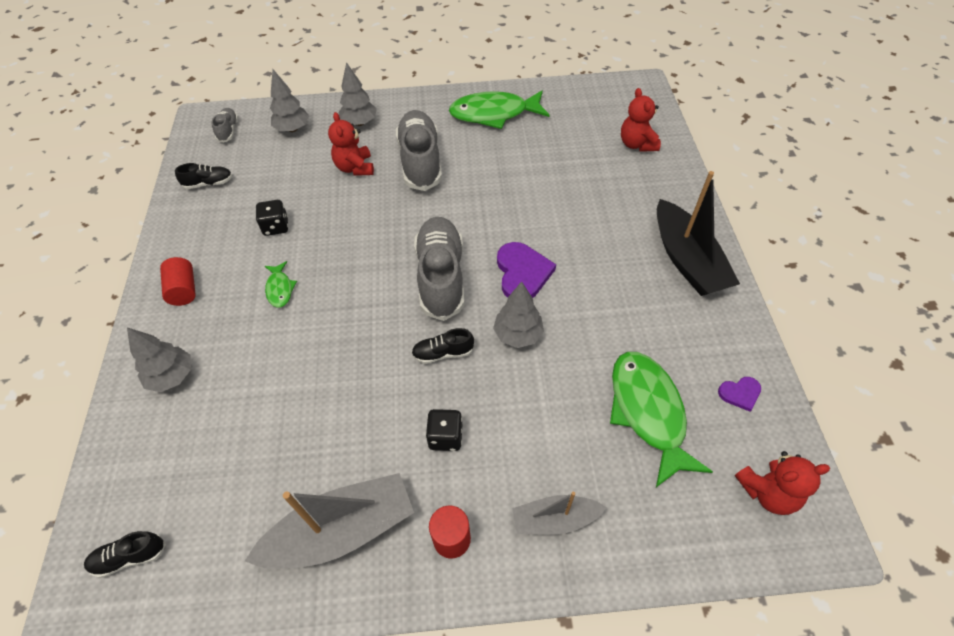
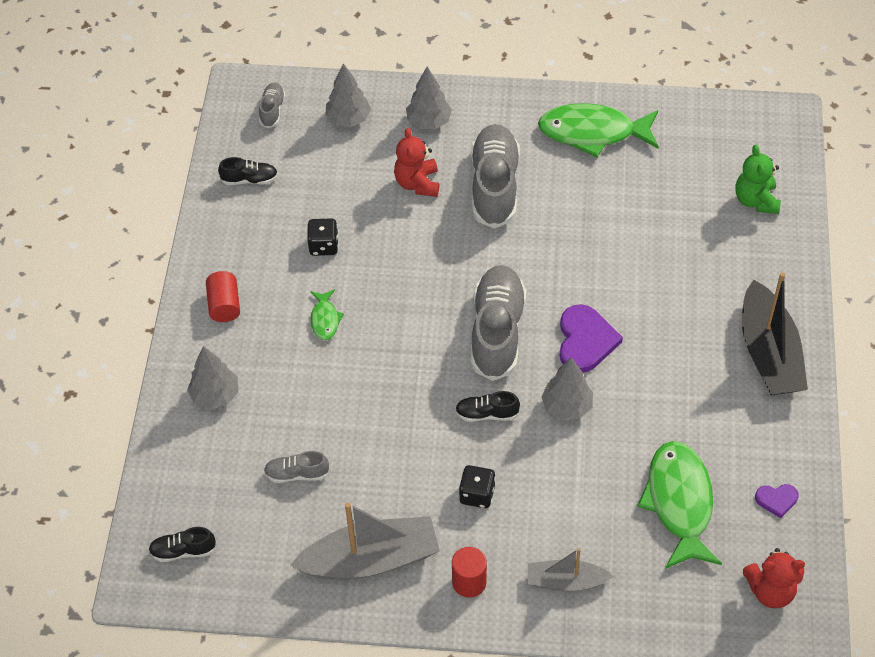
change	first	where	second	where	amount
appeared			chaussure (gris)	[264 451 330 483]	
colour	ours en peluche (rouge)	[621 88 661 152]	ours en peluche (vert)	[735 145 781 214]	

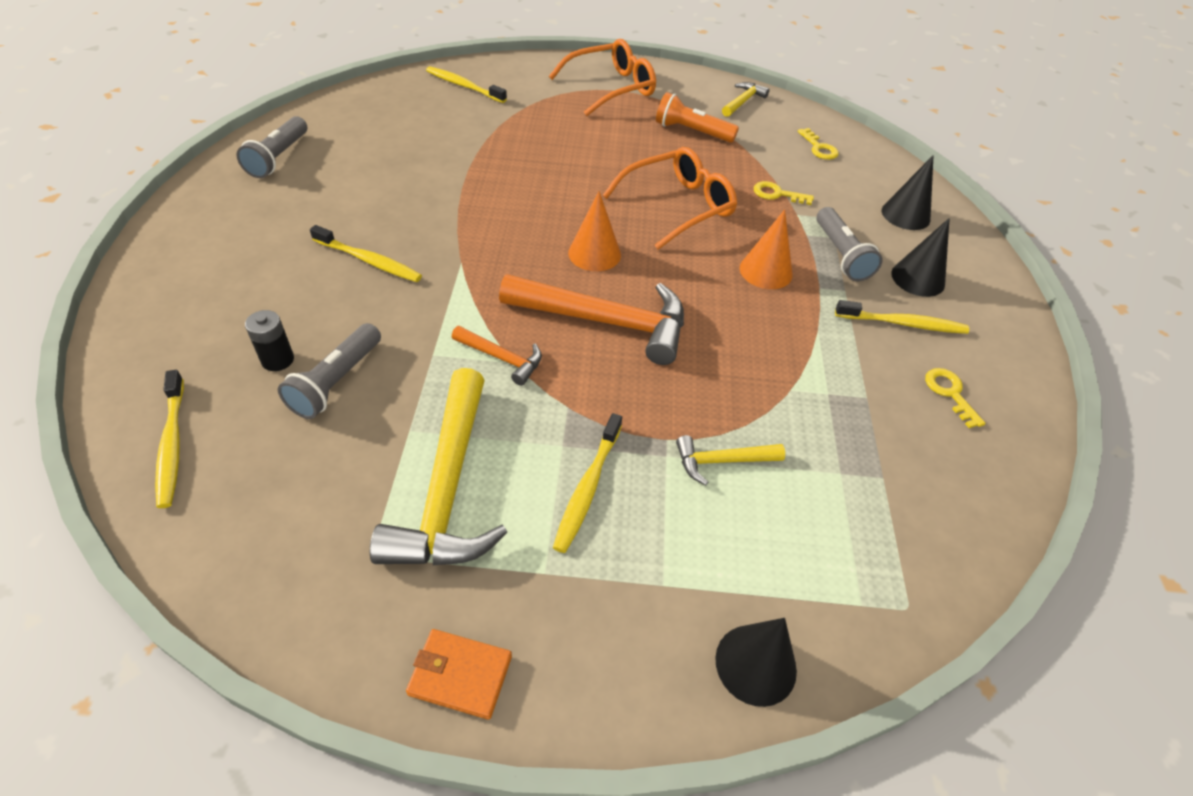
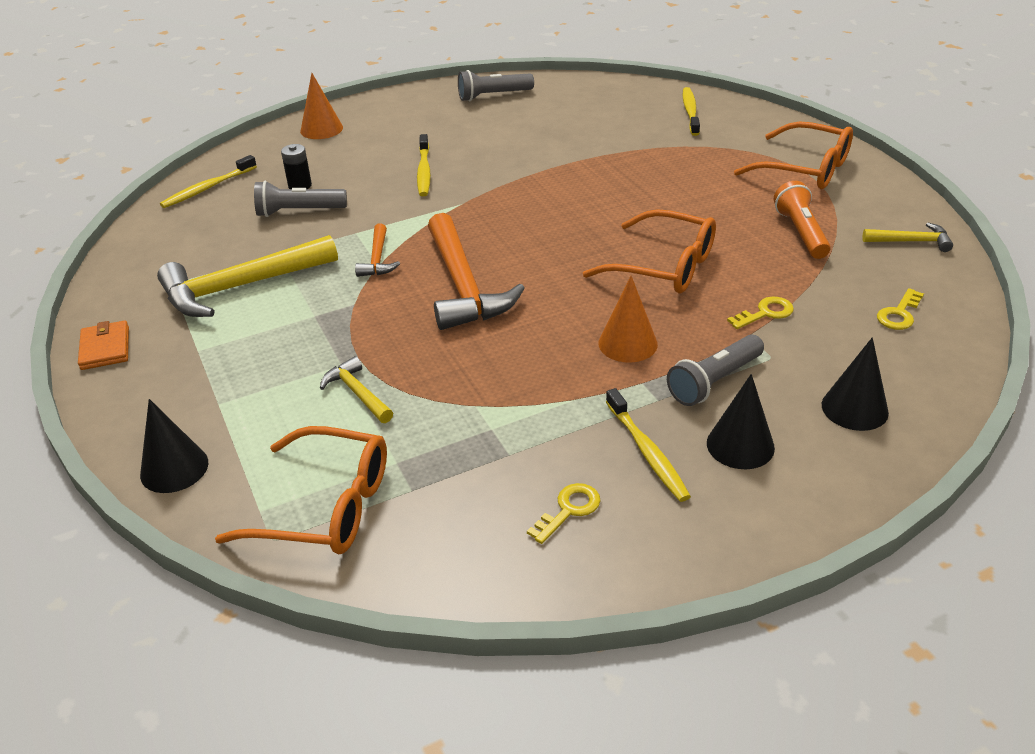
change	first	where	second	where	amount
missing	brosse à dents (jaune)	[553 413 622 553]			
appeared			lunettes (orange)	[215 426 387 555]	
relocated	cône (orange)	[568 191 621 271]		[300 73 343 139]	
spun	clé (jaune)	[754 181 814 205]		[727 297 794 329]	75 degrees clockwise

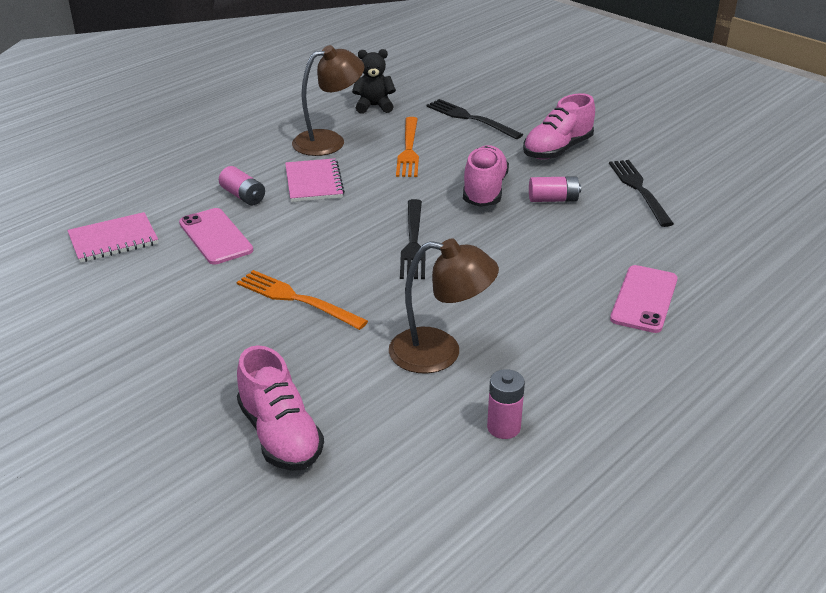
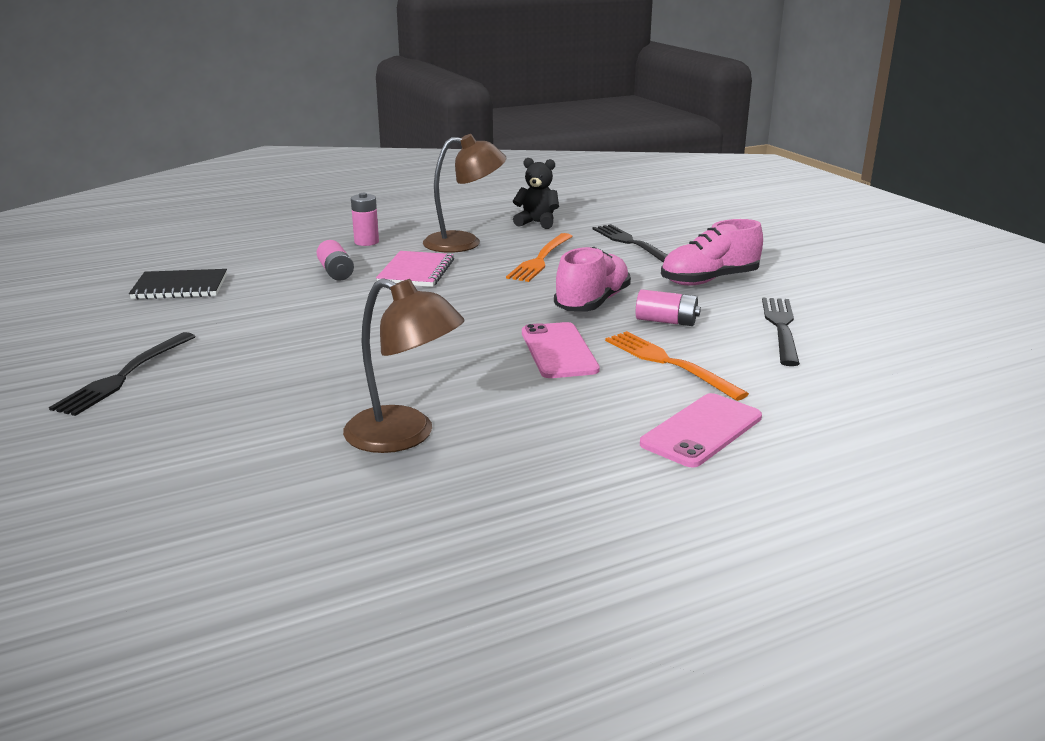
change	first	where	second	where	amount
missing	chaussure (rose)	[237 345 324 471]			
relocated	téléphone (rose)	[179 208 253 265]		[522 322 600 378]	
relocated	fourchette (orange)	[237 270 368 330]		[605 331 749 401]	
relocated	fourchette (noir)	[400 199 426 279]		[49 332 196 416]	
relocated	pile (rose)	[487 369 525 439]		[351 193 379 246]	
colour	carnet (rose)	[67 212 158 263]	carnet (noir)	[129 269 227 299]	

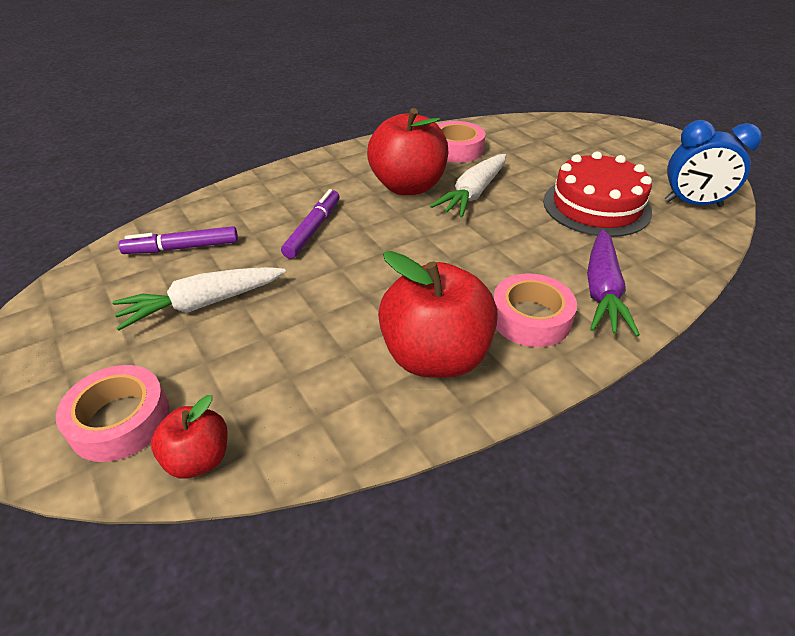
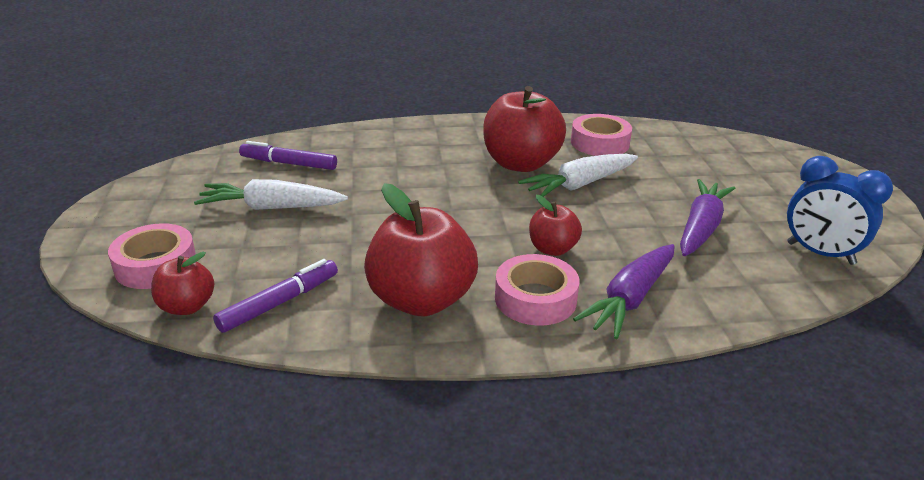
change	first	where	second	where	amount
appeared			pomme (rouge)	[529 195 582 256]	
relocated	feutre (violet)	[281 189 340 259]		[213 259 338 333]	
exchanged	gâteau (rouge)	[543 151 652 237]	carotte (violet)	[680 179 735 256]	

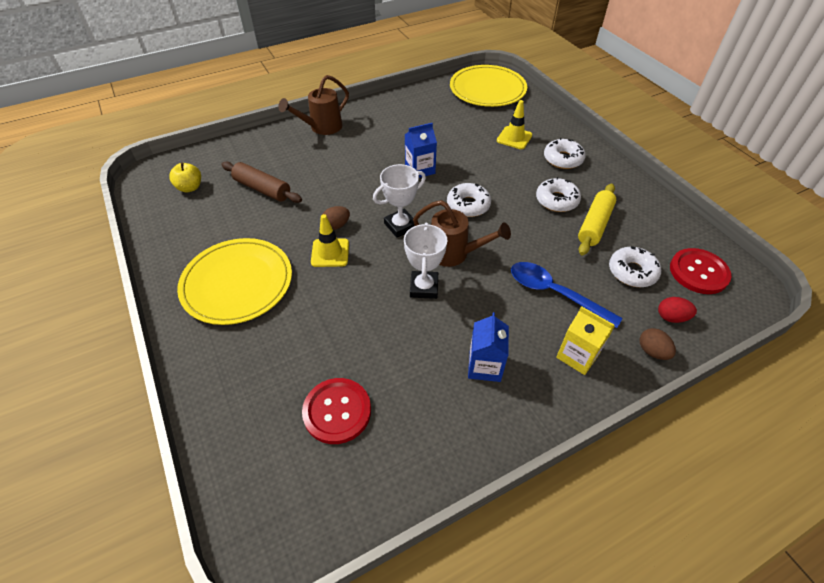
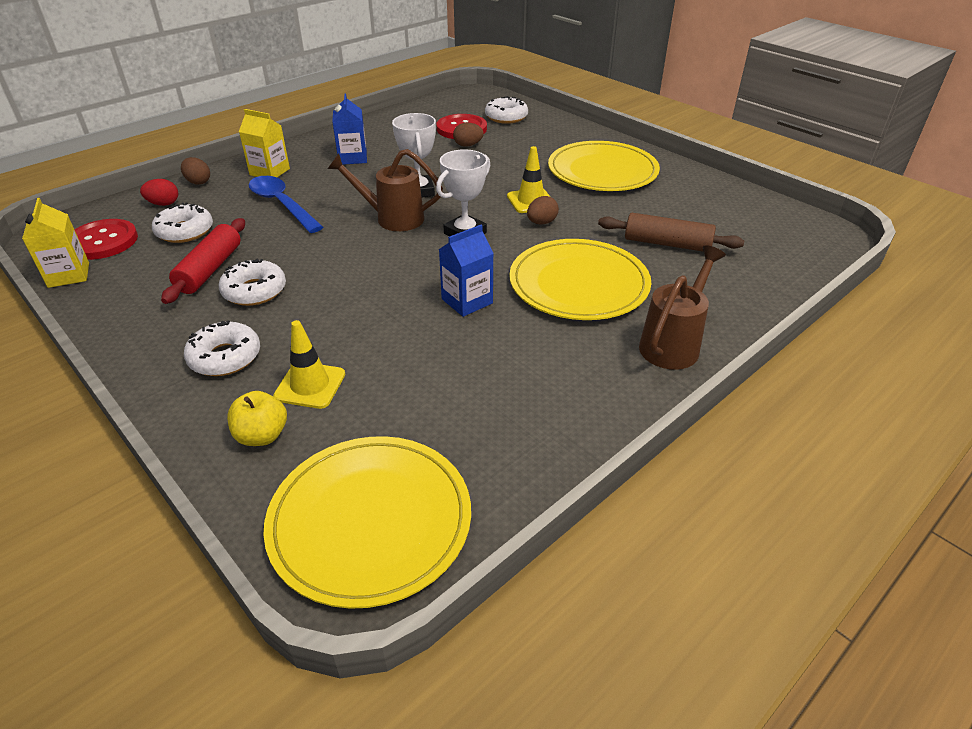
change	first	where	second	where	amount
appeared			brique de lait (jaune)	[22 198 89 288]	
appeared			œuf (marron)	[453 123 484 147]	
appeared			assiette (jaune)	[509 239 651 320]	
relocated	pomme (jaune)	[169 163 201 192]		[227 391 287 446]	
relocated	beignet (blanc)	[447 183 491 217]		[485 96 528 124]	
colour	rouleau à pâtisserie (jaune)	[578 184 616 256]	rouleau à pâtisserie (rouge)	[161 218 245 304]	
spun	cuillère (bleu)	[511 262 623 328]		[249 176 323 233]	150 degrees counterclockwise

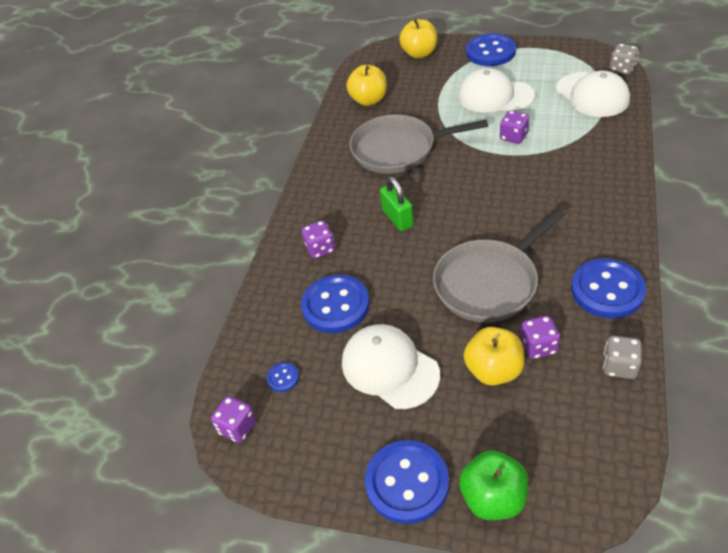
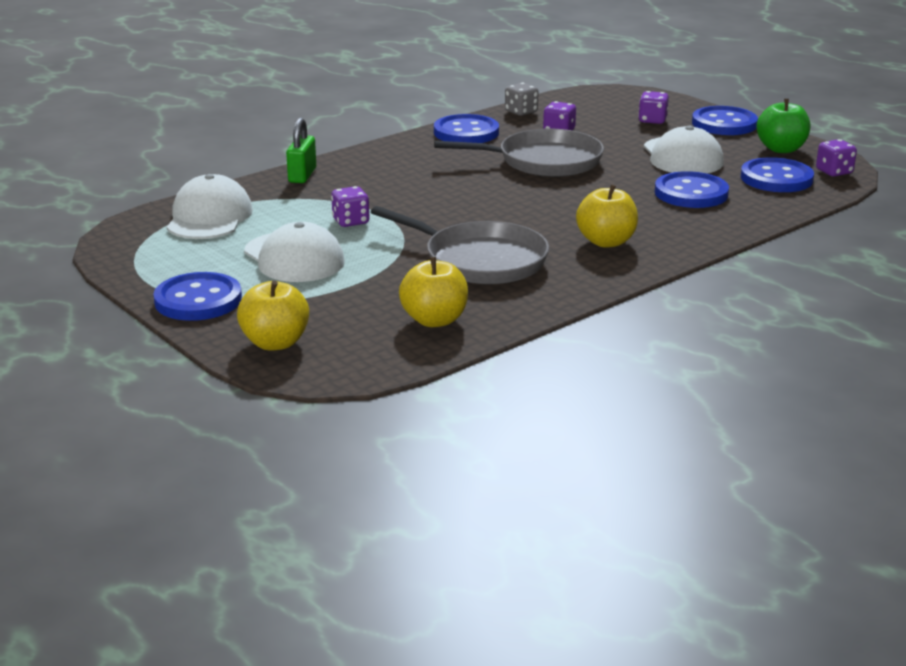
change	first	where	second	where	amount
missing	dé (gris)	[609 44 639 75]			
relocated	dé (violet)	[302 220 335 259]		[638 91 669 124]	
relocated	cadenas (vert)	[380 176 414 231]		[286 118 316 183]	
relocated	pomme (vert)	[459 450 529 520]		[757 99 810 153]	
relocated	pomme (jaune)	[463 327 525 385]		[576 184 638 248]	
size	bouton (bleu)	[267 362 299 392]		[741 157 814 192]	x2.27

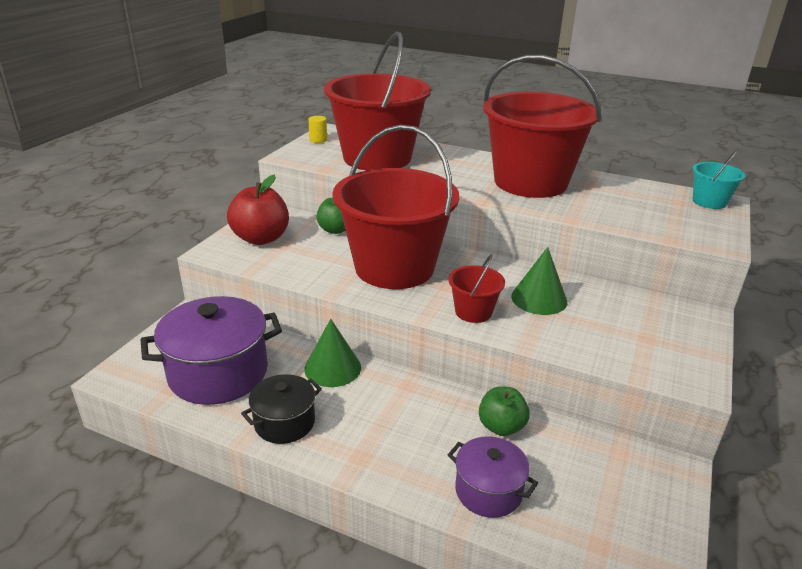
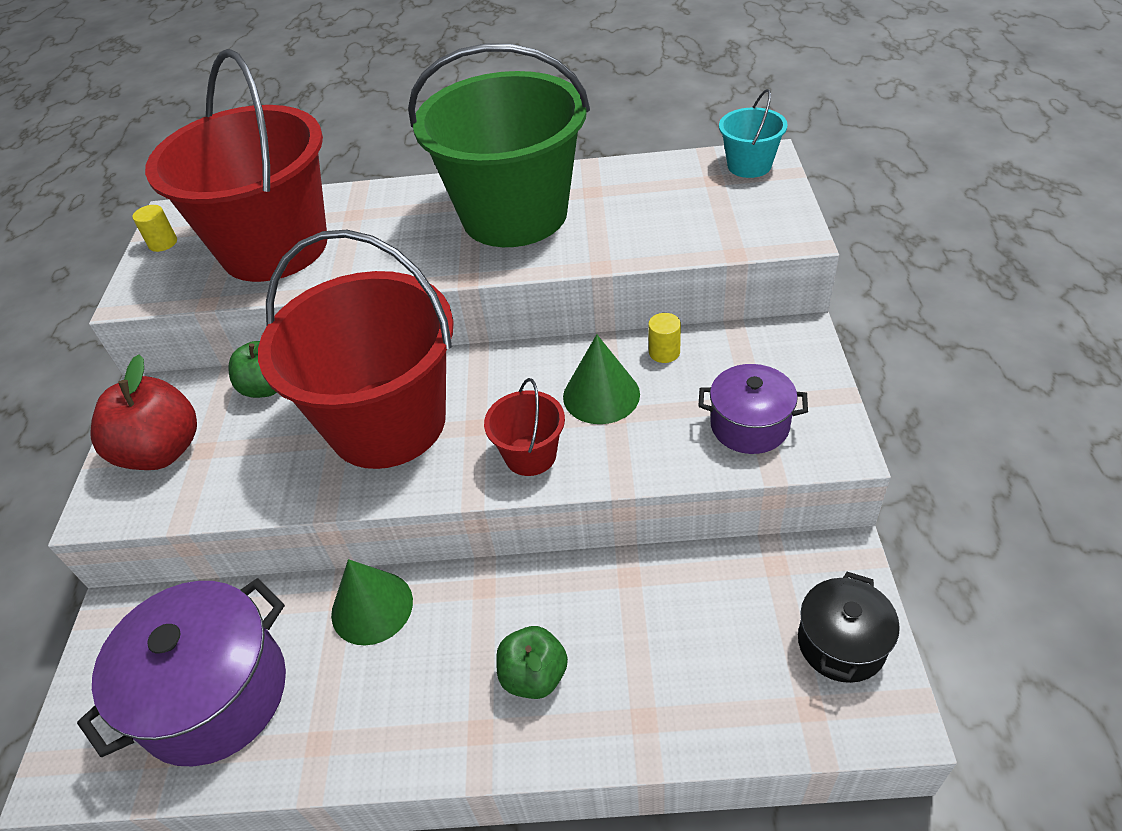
change	first	where	second	where	amount
appeared			cylindre (jaune)	[648 313 681 363]	
relocated	marmite (noir)	[241 374 322 444]		[798 572 900 683]	
relocated	marmite (violet)	[448 436 538 518]		[698 364 808 454]	
relocated	pomme (vert)	[479 387 530 436]		[496 626 568 699]	
colour	seau (rouge)	[483 55 601 198]	seau (vert)	[408 43 590 247]	

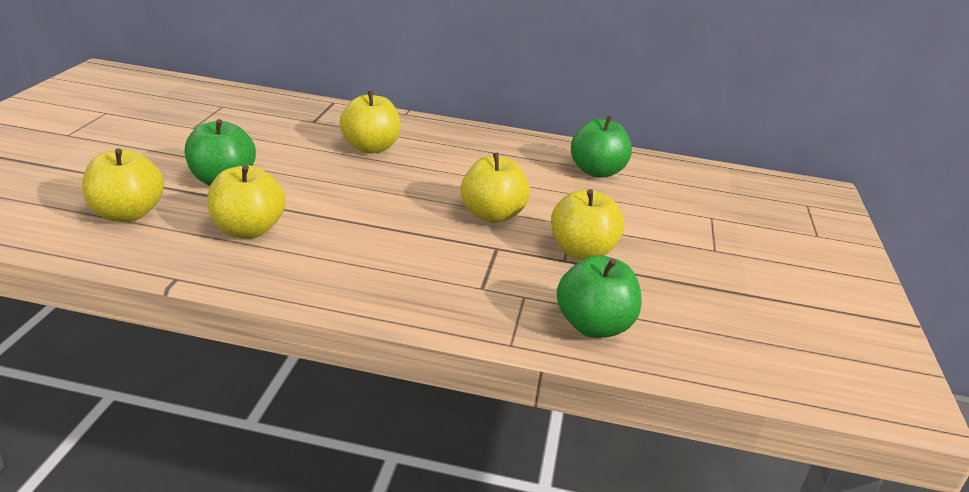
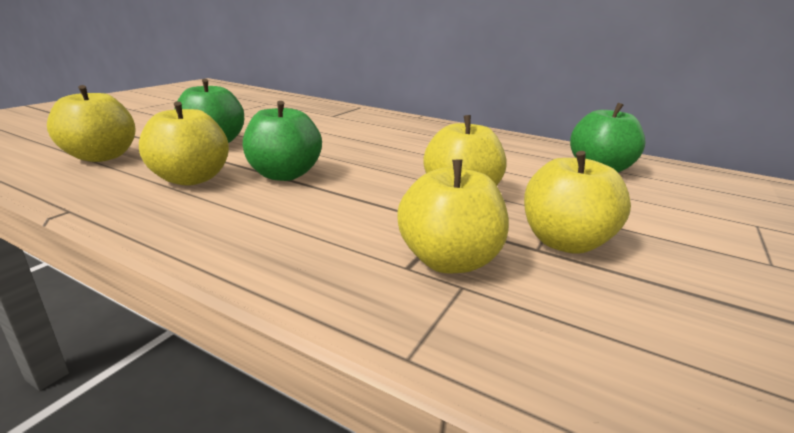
change	first	where	second	where	amount
relocated	pomme (jaune)	[340 91 401 154]		[397 160 509 273]	
relocated	pomme (vert)	[557 255 642 338]		[243 101 322 181]	

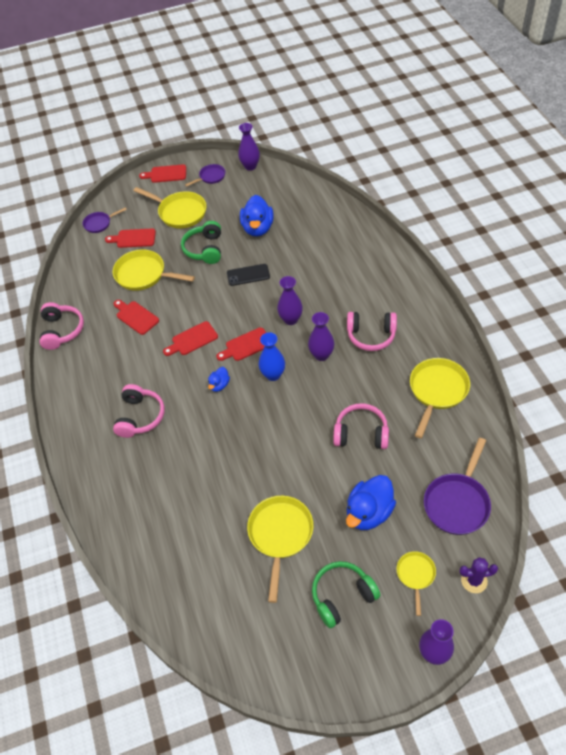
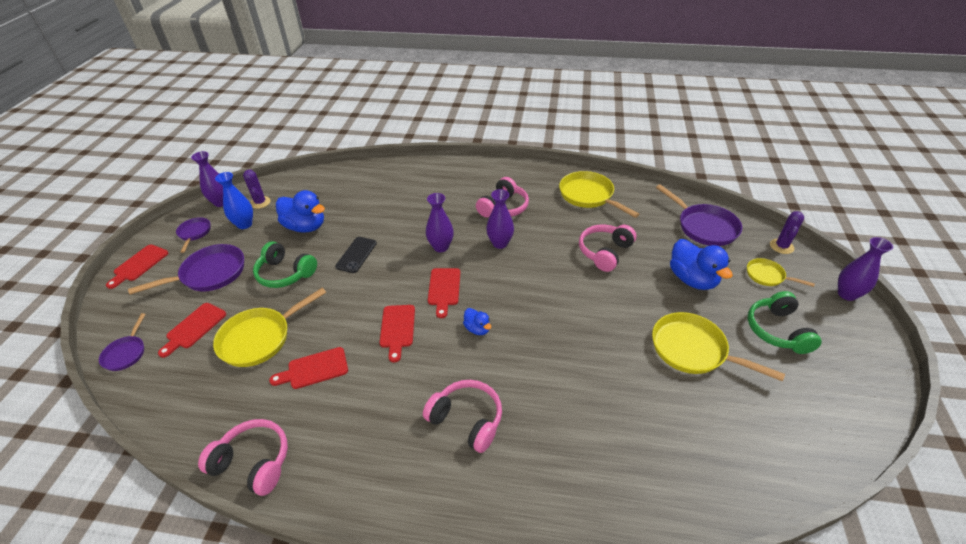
change	first	where	second	where	amount
appeared			cactus (violet)	[243 169 271 209]	
relocated	vase (bleu)	[259 332 285 381]		[215 172 253 229]	
colour	poêle (jaune)	[133 187 206 228]	poêle (violet)	[128 244 244 295]	

